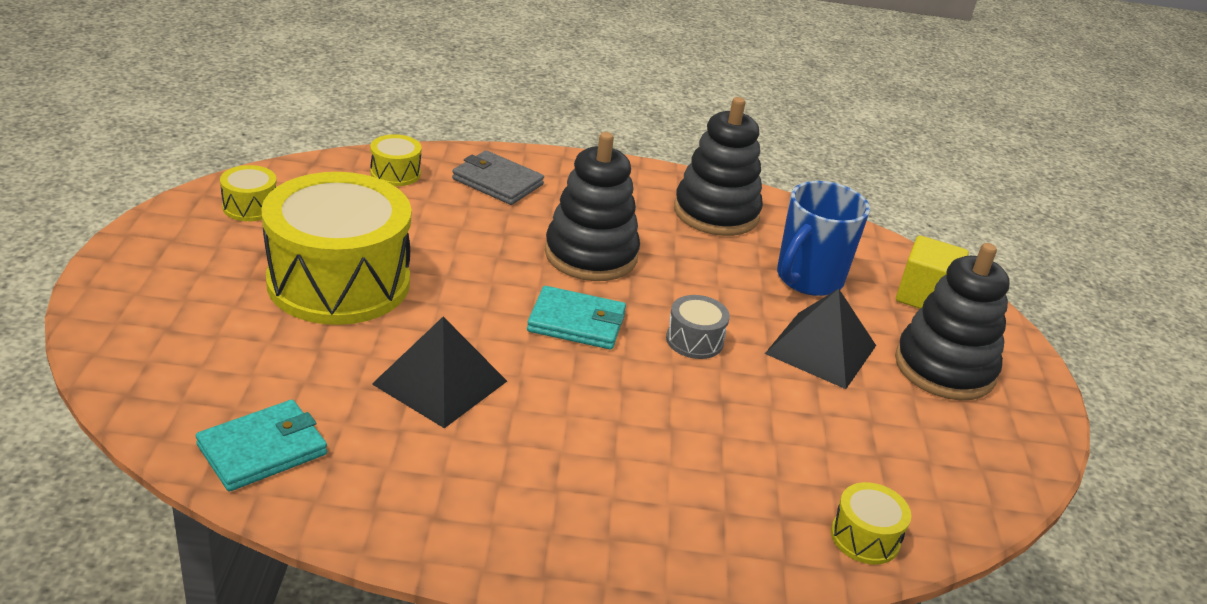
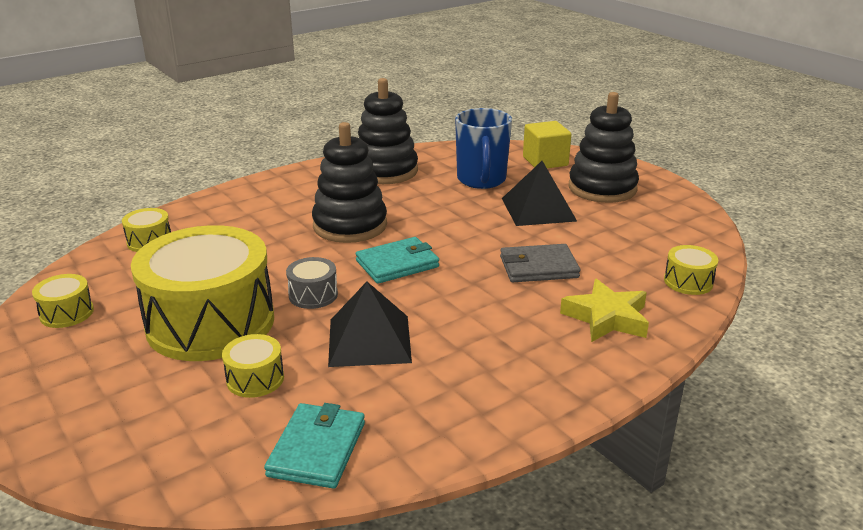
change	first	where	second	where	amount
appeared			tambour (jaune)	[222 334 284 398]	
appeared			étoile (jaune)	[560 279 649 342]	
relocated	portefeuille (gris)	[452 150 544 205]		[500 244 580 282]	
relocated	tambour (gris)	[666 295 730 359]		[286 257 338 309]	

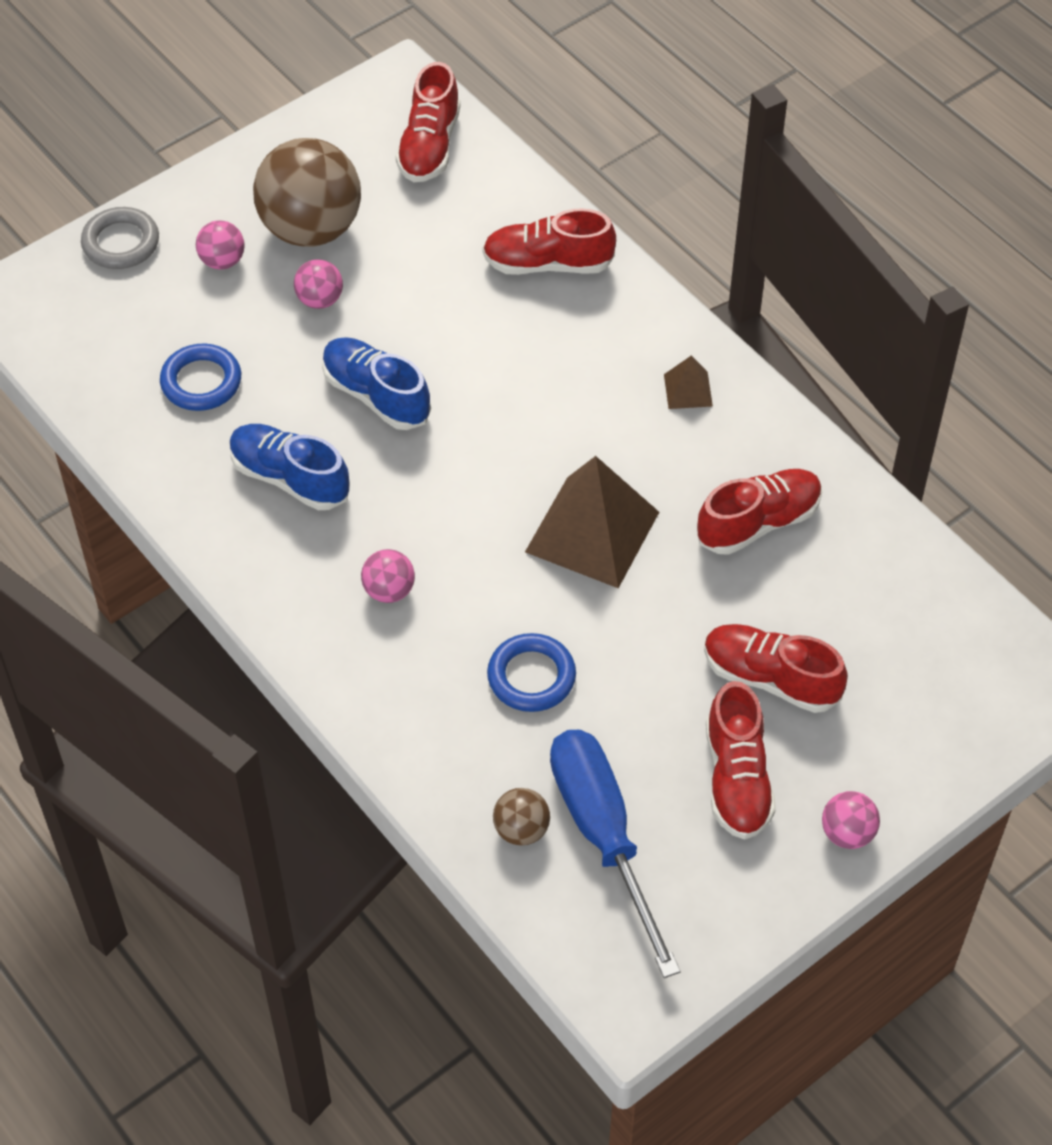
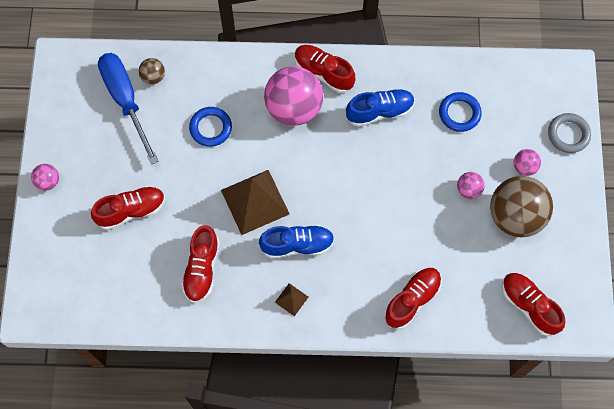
change	first	where	second	where	amount
relocated	chaussure (bleu)	[322 337 431 430]		[259 225 335 258]	
relocated	chaussure (rouge)	[706 681 776 840]		[295 45 355 93]	
spun	tournevis (bleu)	[550 730 681 978]		[98 53 159 165]	135 degrees counterclockwise
size	balle (rose)	[361 549 415 603]		[264 66 323 126]	x2.22

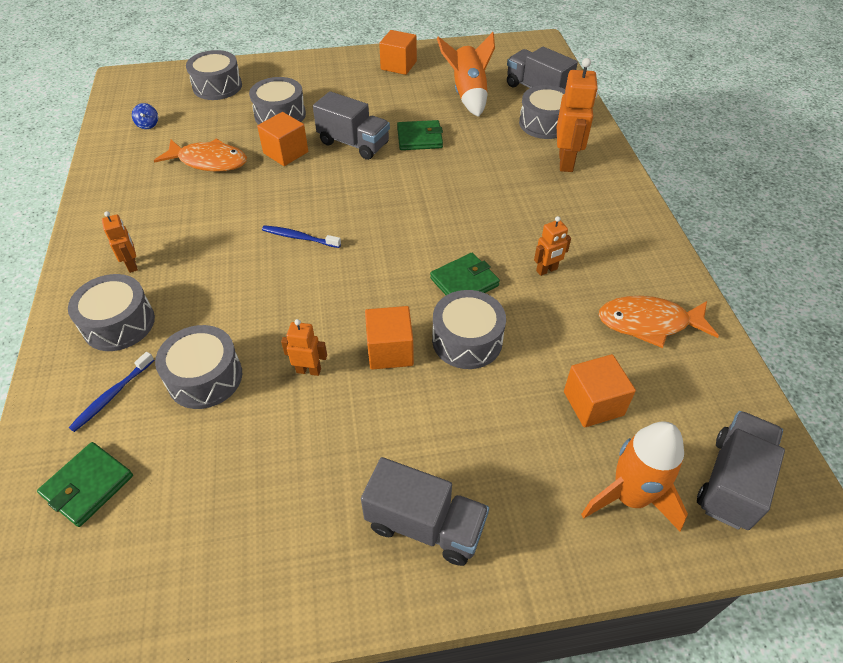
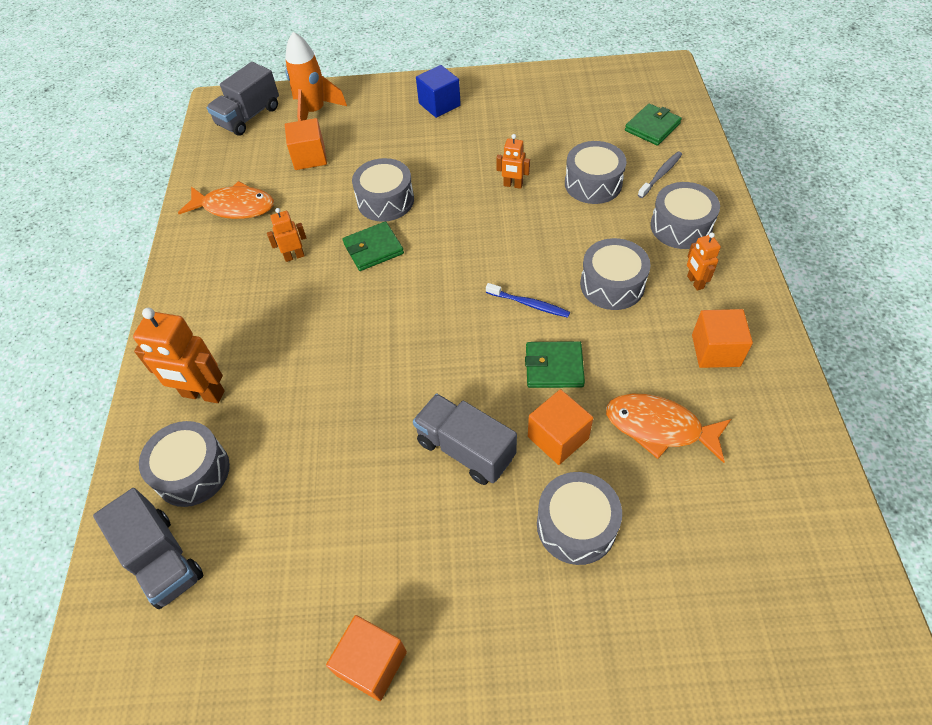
change	first	where	second	where	amount
missing	toupie (bleu)	[132 103 158 129]			
missing	fusée (orange)	[437 32 495 117]			
relocated	tambour (gris)	[186 50 242 100]		[580 238 651 310]	
relocated	cube (orange)	[365 306 414 370]		[692 309 753 368]	
relocated	portefeuille (vert)	[397 120 443 150]		[525 341 585 388]	
exchanged	camion (gris)	[361 457 489 566]	cube (bleu)	[416 65 461 118]	
colour	brosse à dents (bleu)	[69 352 154 432]	brosse à dents (gris)	[638 152 682 198]	
spun	robot (orange)	[557 58 598 172]		[133 308 225 403]	90 degrees counterclockwise

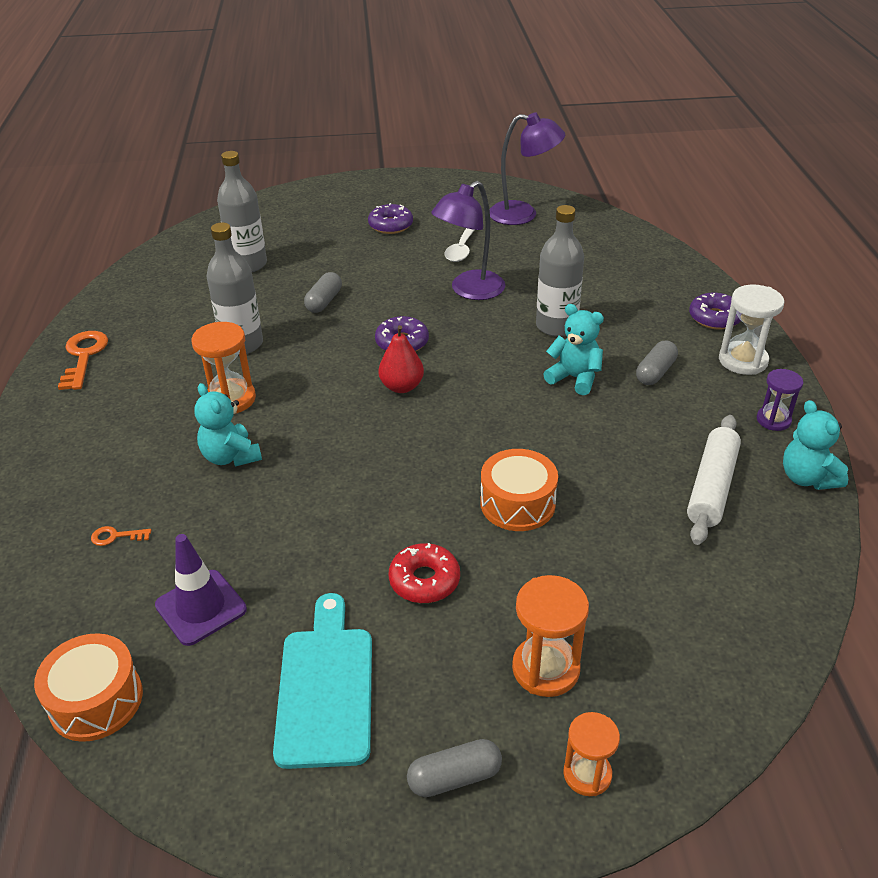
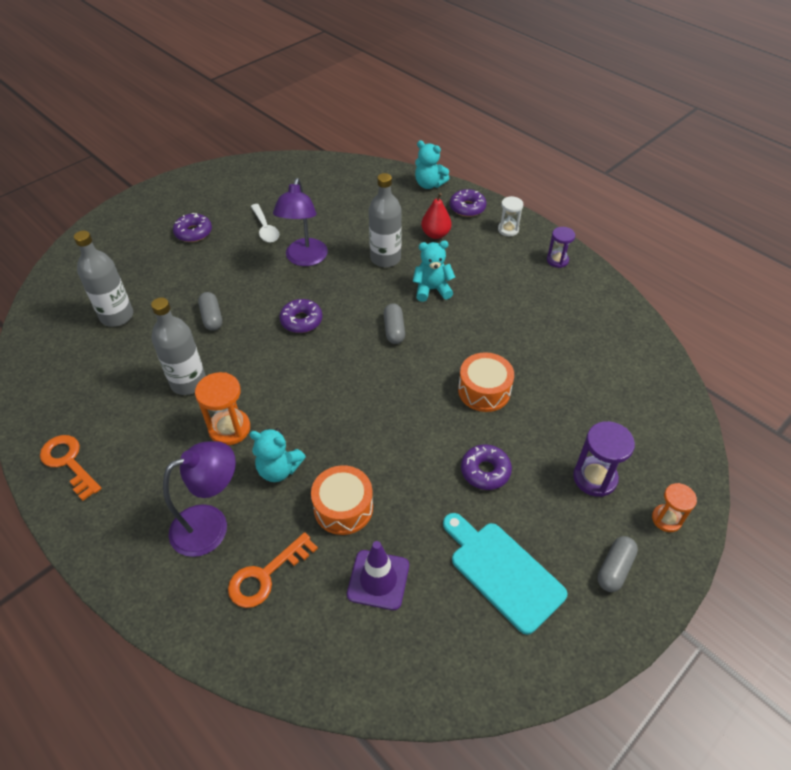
change	first	where	second	where	amount
missing	rouleau à pâtisserie (blanc)	[687 415 741 545]			
relocated	tambour (orange)	[34 633 143 742]		[311 465 373 535]	
relocated	poire (rouge)	[378 325 424 393]		[421 193 452 239]	
relocated	lampe (violet)	[489 112 565 225]		[163 441 236 557]	
relocated	gélule (gris)	[636 340 678 385]		[384 303 405 344]	
relocated	ours en peluche (turquoise)	[783 400 848 490]		[415 140 449 189]	
colour	beignet (rouge)	[389 543 460 603]	beignet (violet)	[461 444 512 490]	
colour	sablier (orange)	[512 575 589 697]	sablier (violet)	[573 421 635 497]	
size	clé (orange)	[91 526 151 546]		[228 532 318 608]	x2.02
size	sablier (blanc)	[719 285 785 375]		[498 196 523 236]	x0.65

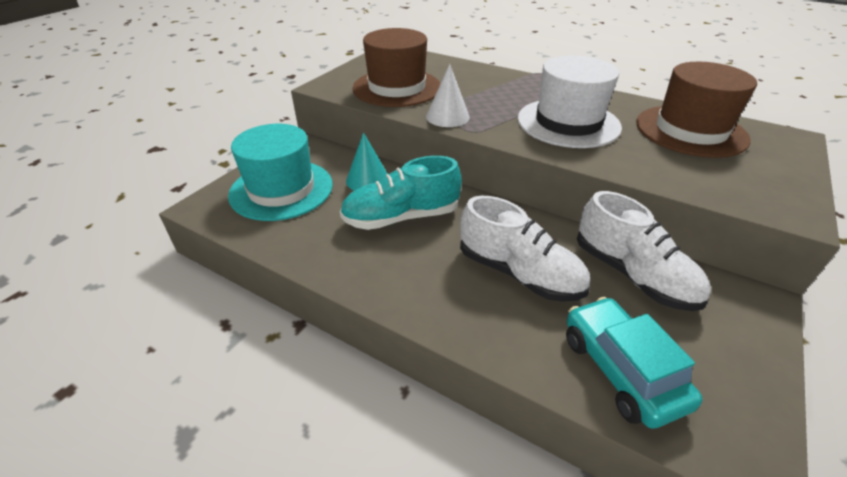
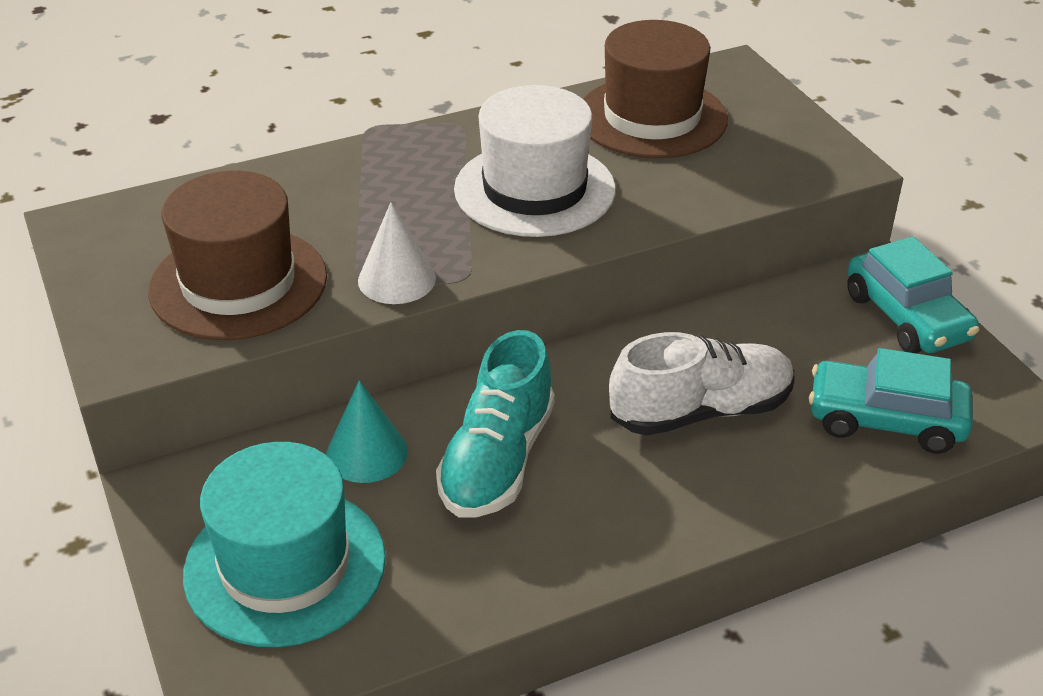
change	first	where	second	where	amount
missing	chaussure (blanc)	[577 191 711 311]			
appeared			voiture (turquoise)	[847 236 979 353]	

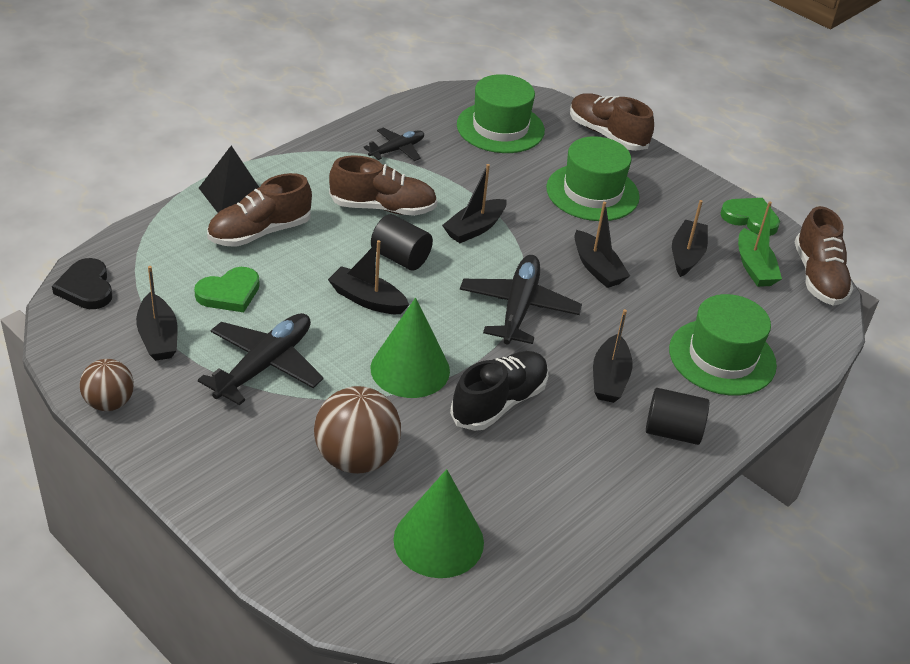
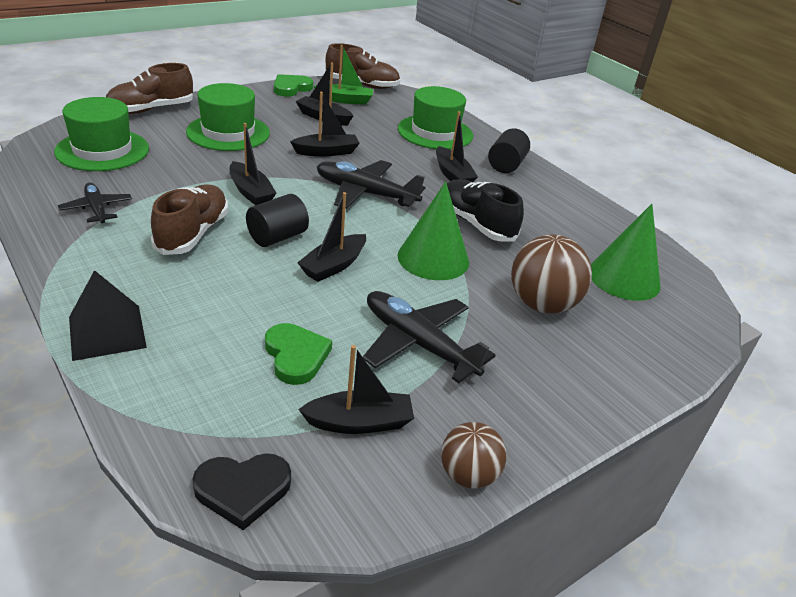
change	first	where	second	where	amount
missing	chaussure (marron)	[207 173 312 247]			
spun	bateau (noir)	[593 309 633 403]		[436 111 478 182]	45 degrees clockwise

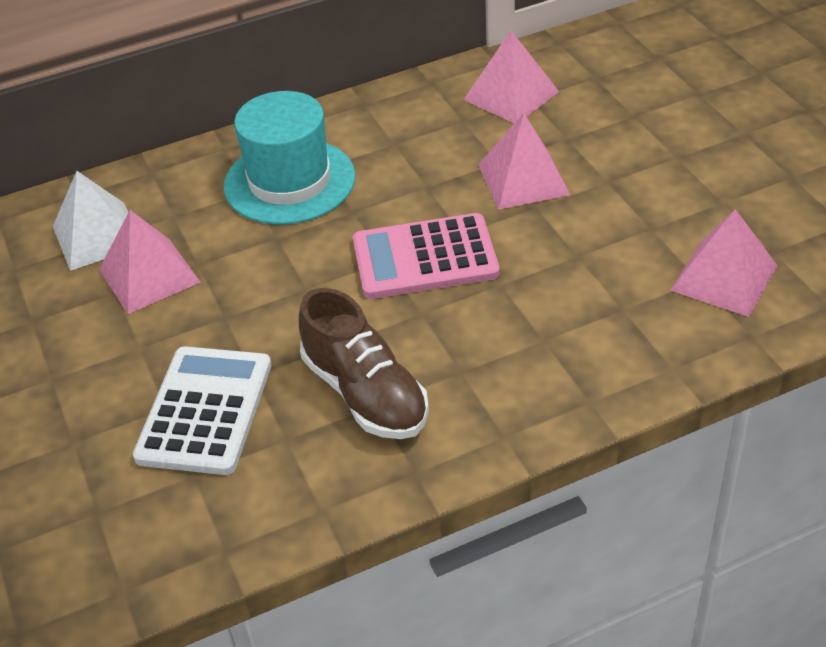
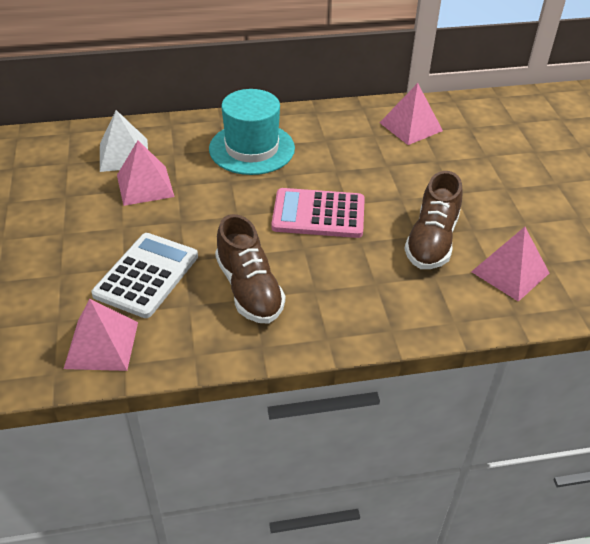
change	first	where	second	where	amount
appeared			chaussure (marron)	[405 171 463 269]	
relocated	pyramide (rose)	[478 113 570 210]		[64 299 138 371]	

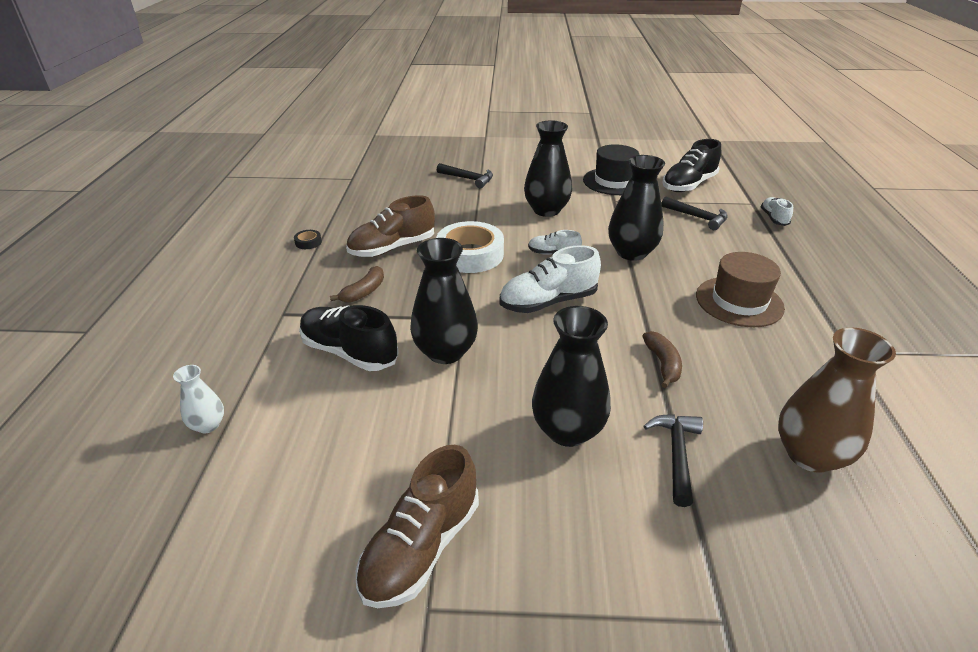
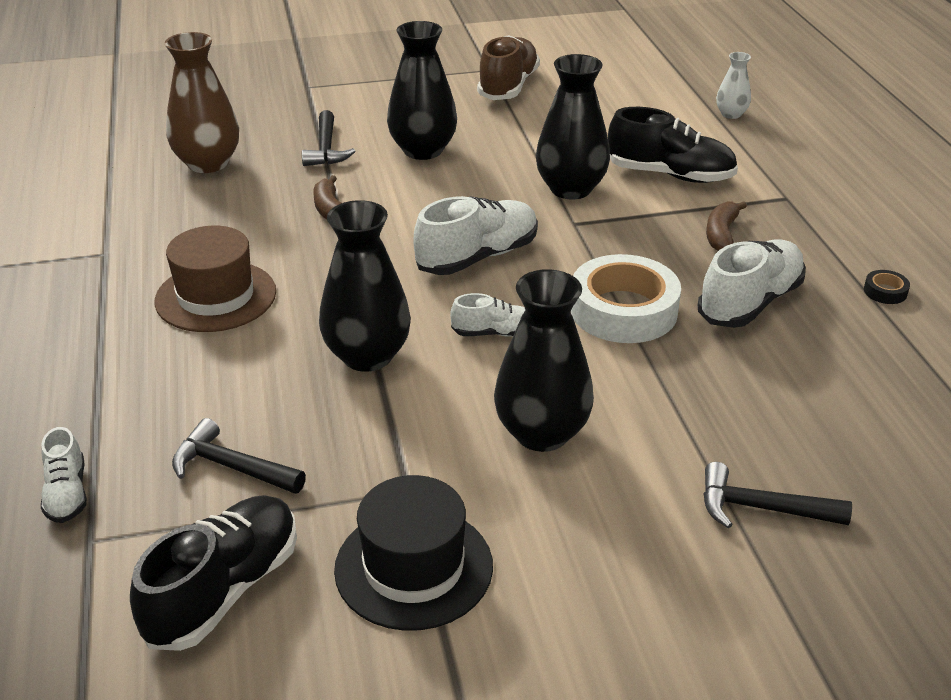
change	first	where	second	where	amount
colour	chaussure (marron)	[346 195 435 257]	chaussure (blanc)	[698 239 806 328]	

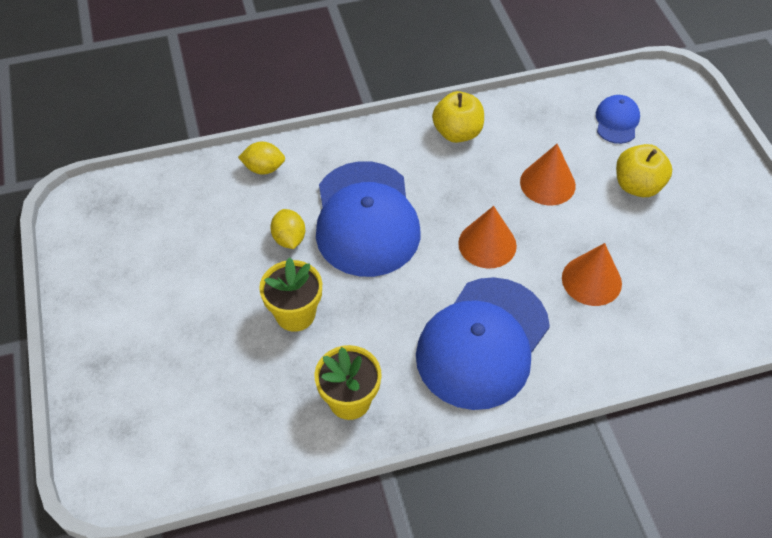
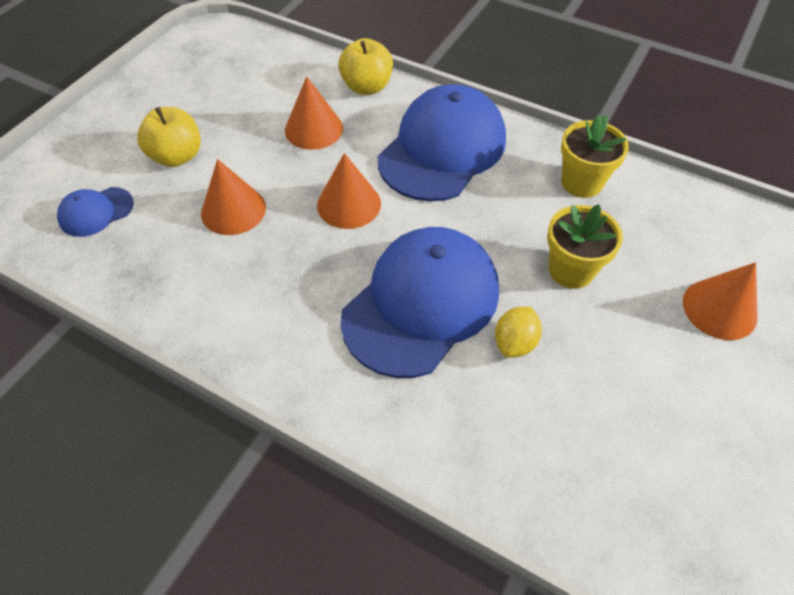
change	first	where	second	where	amount
missing	citron (jaune)	[238 141 285 175]			
appeared			cône (orange)	[683 262 758 340]	
relocated	pomme (jaune)	[432 91 484 143]		[338 38 393 95]	
spun	casquette (bleu)	[416 277 550 410]		[378 84 506 201]	45 degrees counterclockwise

